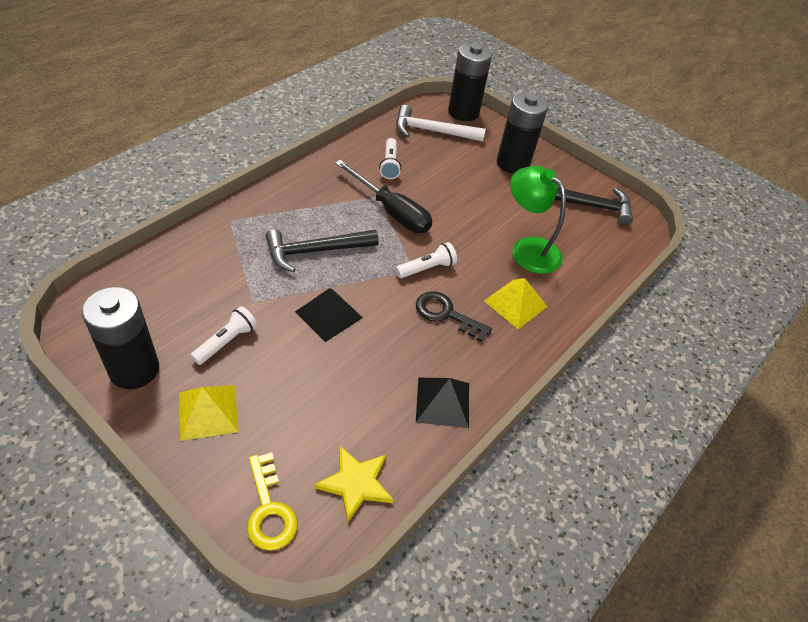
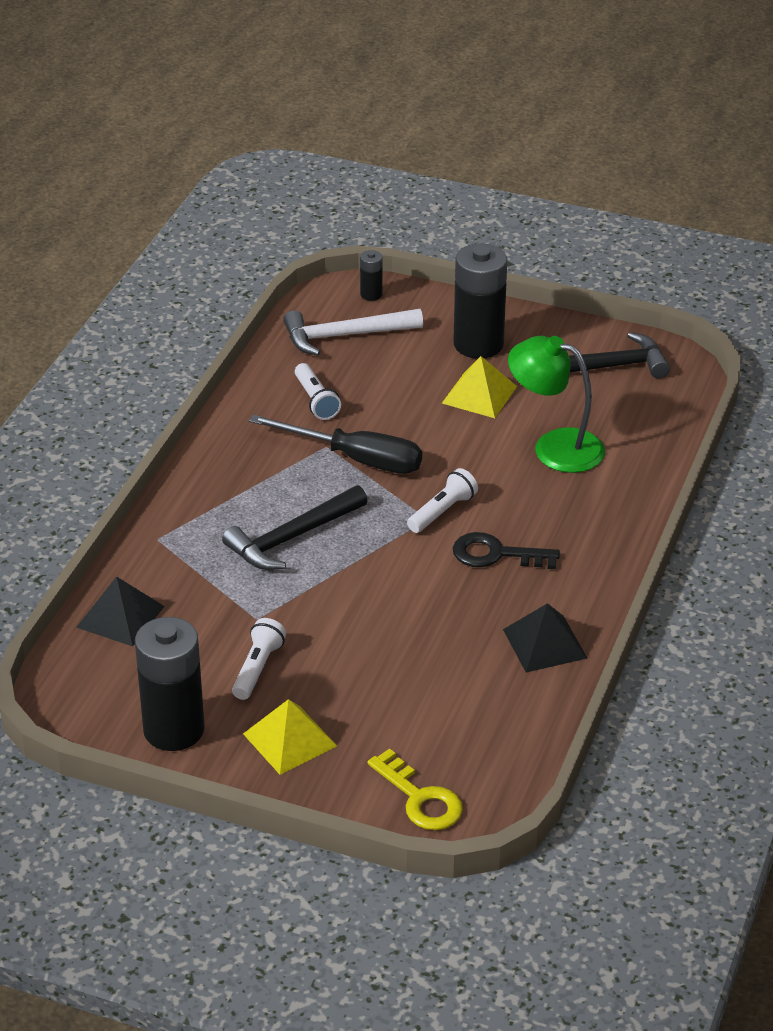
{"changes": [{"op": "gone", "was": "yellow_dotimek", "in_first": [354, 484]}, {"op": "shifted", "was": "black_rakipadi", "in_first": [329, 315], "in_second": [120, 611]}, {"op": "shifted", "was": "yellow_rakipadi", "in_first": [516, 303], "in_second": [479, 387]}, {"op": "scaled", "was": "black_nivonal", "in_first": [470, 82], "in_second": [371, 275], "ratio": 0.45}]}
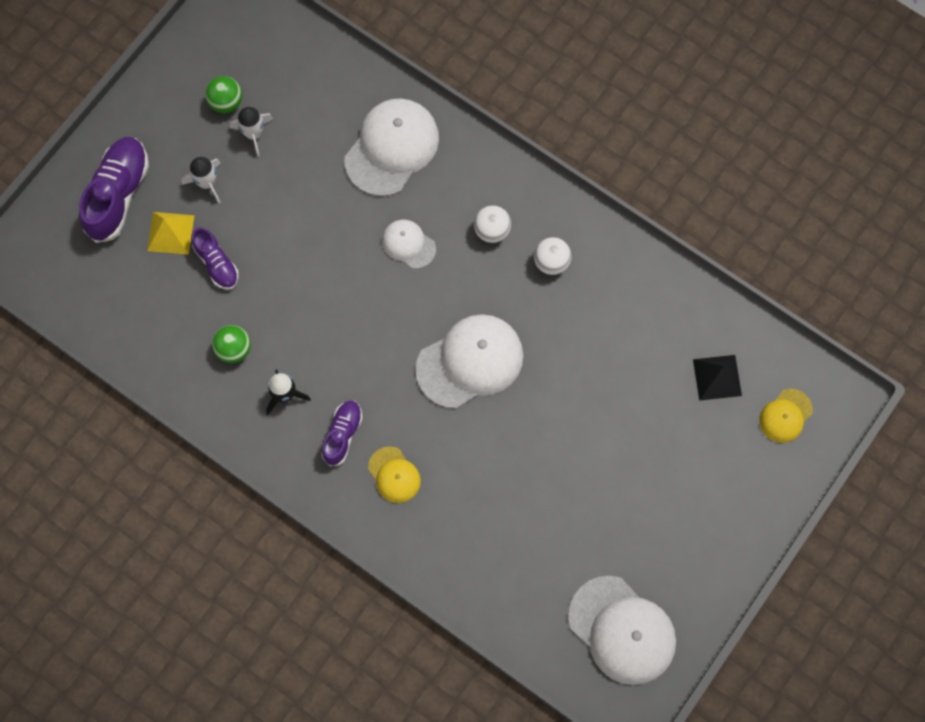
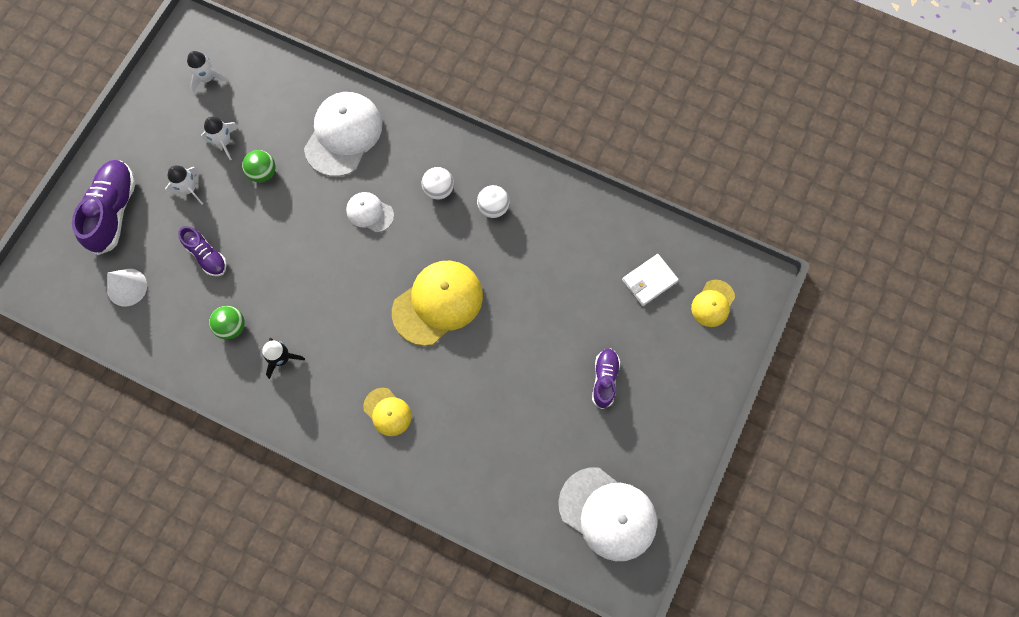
{"changes": [{"op": "gone", "was": "yellow_rakipadi", "in_first": [170, 233]}, {"op": "new", "now": "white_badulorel", "in_second": [127, 288]}, {"op": "new", "now": "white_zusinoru", "in_second": [207, 72]}, {"op": "shifted", "was": "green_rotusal", "in_first": [223, 94], "in_second": [258, 166]}, {"op": "shifted", "was": "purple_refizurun", "in_first": [342, 433], "in_second": [606, 378]}, {"op": "swapped", "was": "black_rakipadi", "now": "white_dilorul", "in_first": [717, 378], "in_second": [650, 280]}, {"op": "repainted", "was": "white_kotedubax", "now": "yellow_kotedubax", "in_first": [469, 361], "in_second": [437, 303]}]}
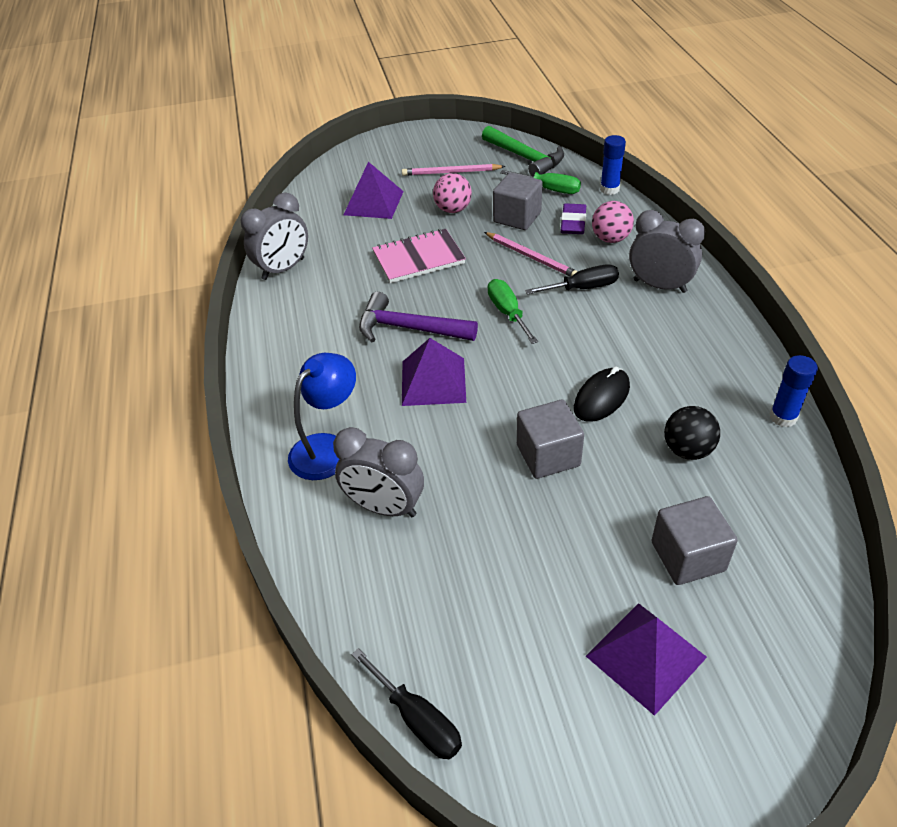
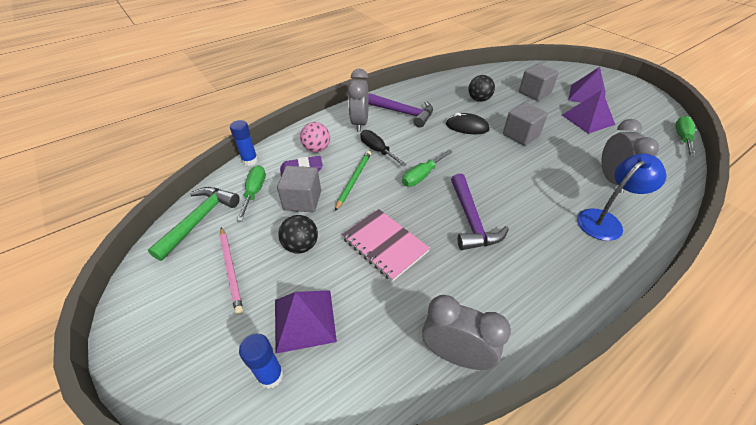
{"changes": [{"op": "new", "now": "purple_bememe", "in_second": [401, 110]}, {"op": "shifted", "was": "purple_rakipadi", "in_first": [434, 372], "in_second": [588, 112]}, {"op": "shifted", "was": "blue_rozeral", "in_first": [794, 391], "in_second": [261, 361]}, {"op": "repainted", "was": "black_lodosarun", "now": "green_lodosarun", "in_first": [406, 703], "in_second": [685, 136]}, {"op": "repainted", "was": "pink_rotusal", "now": "black_rotusal", "in_first": [452, 193], "in_second": [298, 234]}, {"op": "repainted", "was": "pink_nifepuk", "now": "green_nifepuk", "in_first": [531, 254], "in_second": [353, 181]}, {"op": "rotated", "was": "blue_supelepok", "in_first": [322, 416], "in_second": [622, 197], "clockwise": 135}]}
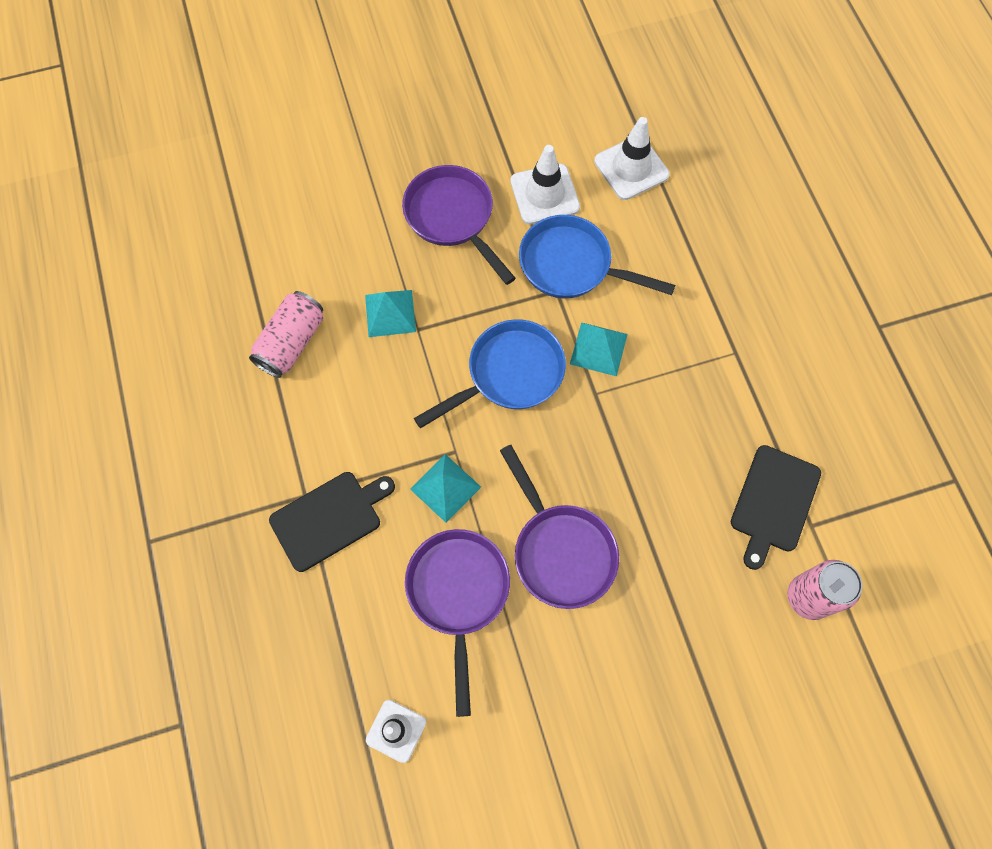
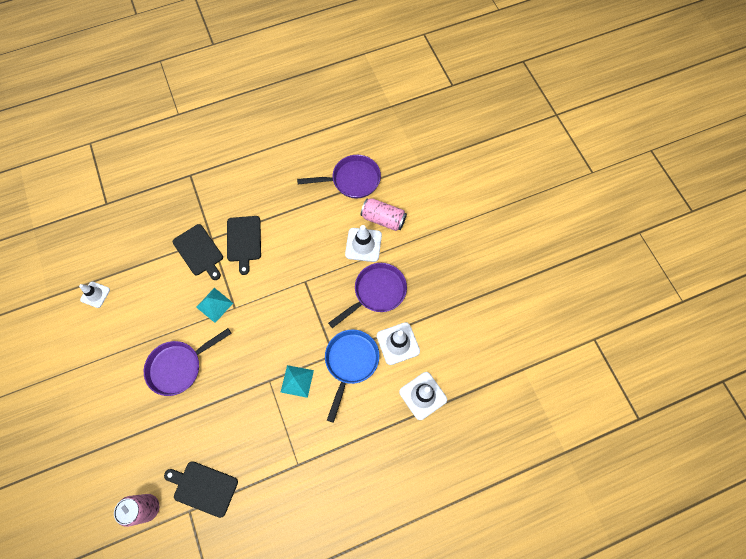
{"changes": [{"op": "gone", "was": "turquoise_rakipadi", "in_first": [390, 313]}, {"op": "gone", "was": "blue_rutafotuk", "in_first": [490, 373]}, {"op": "new", "now": "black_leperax", "in_second": [244, 245]}, {"op": "new", "now": "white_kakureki", "in_second": [363, 243]}, {"op": "shifted", "was": "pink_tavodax", "in_first": [286, 334], "in_second": [383, 214]}, {"op": "shifted", "was": "purple_rutafotuk", "in_first": [457, 623], "in_second": [339, 176]}]}
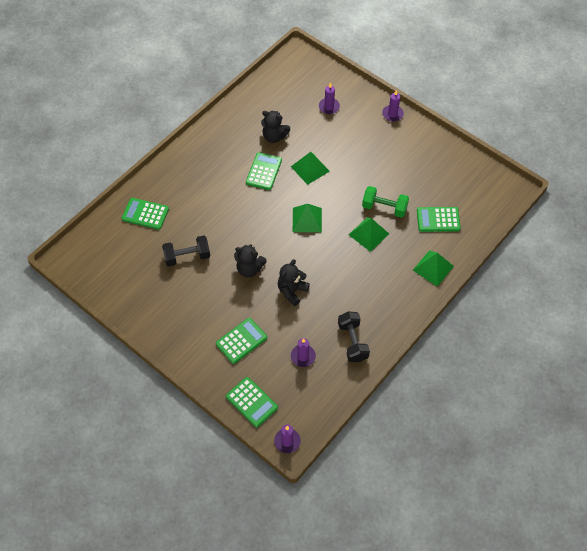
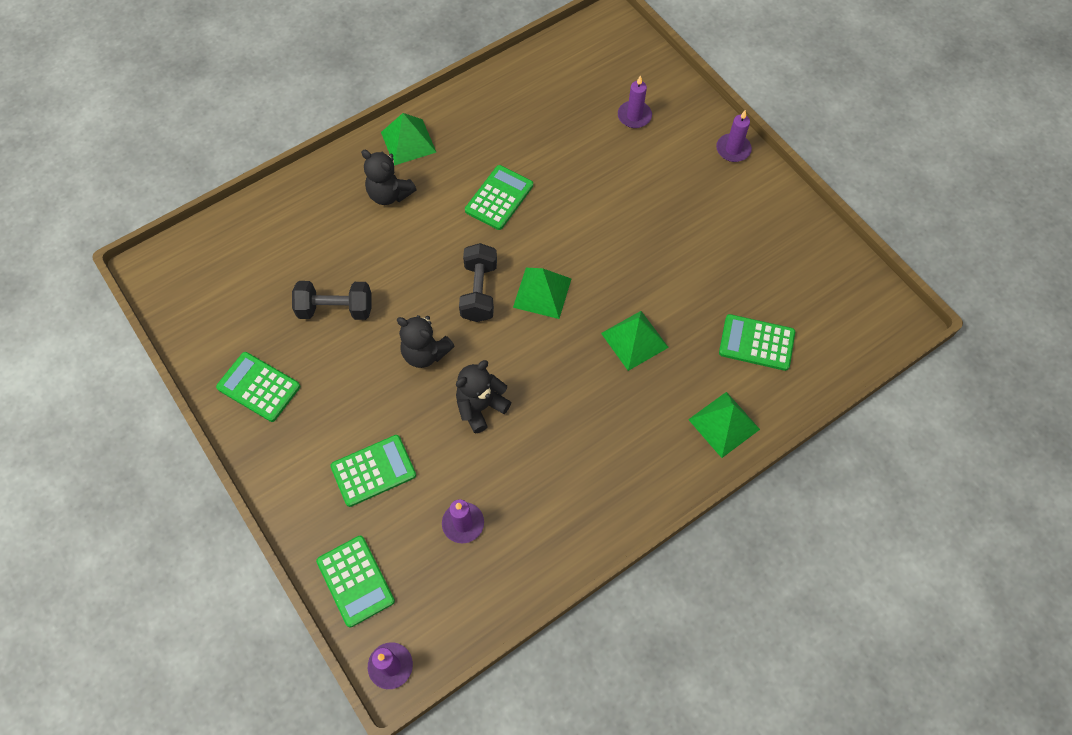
{"changes": [{"op": "gone", "was": "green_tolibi", "in_first": [385, 202]}, {"op": "shifted", "was": "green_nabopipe", "in_first": [145, 214], "in_second": [258, 387]}, {"op": "shifted", "was": "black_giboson", "in_first": [275, 127], "in_second": [389, 177]}, {"op": "shifted", "was": "green_rakipadi", "in_first": [310, 168], "in_second": [408, 139]}, {"op": "shifted", "was": "black_tolibi", "in_first": [354, 336], "in_second": [478, 282]}]}
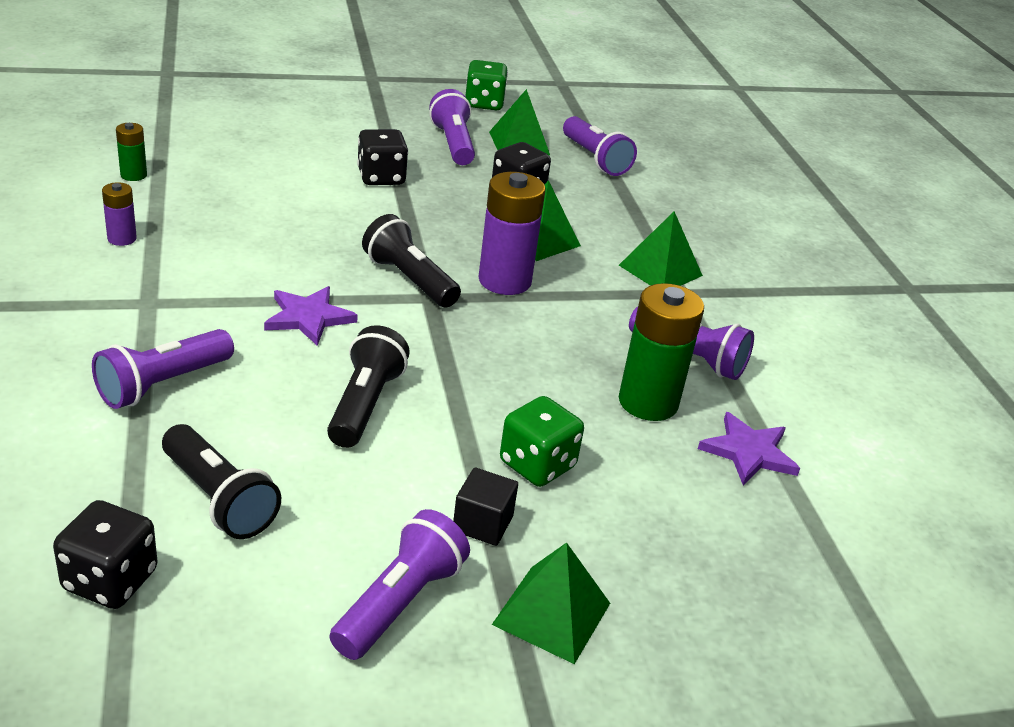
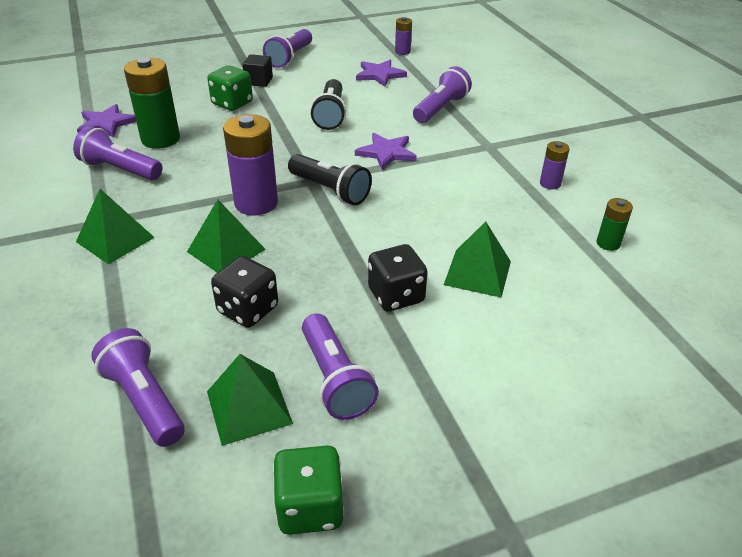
{"changes": [{"op": "shifted", "was": "green_rakipadi", "in_first": [551, 603], "in_second": [477, 259]}, {"op": "swapped", "was": "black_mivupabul", "now": "purple_nivonal", "in_first": [105, 554], "in_second": [403, 36]}, {"op": "swapped", "was": "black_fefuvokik", "now": "purple_dotimek", "in_first": [221, 481], "in_second": [381, 73]}]}
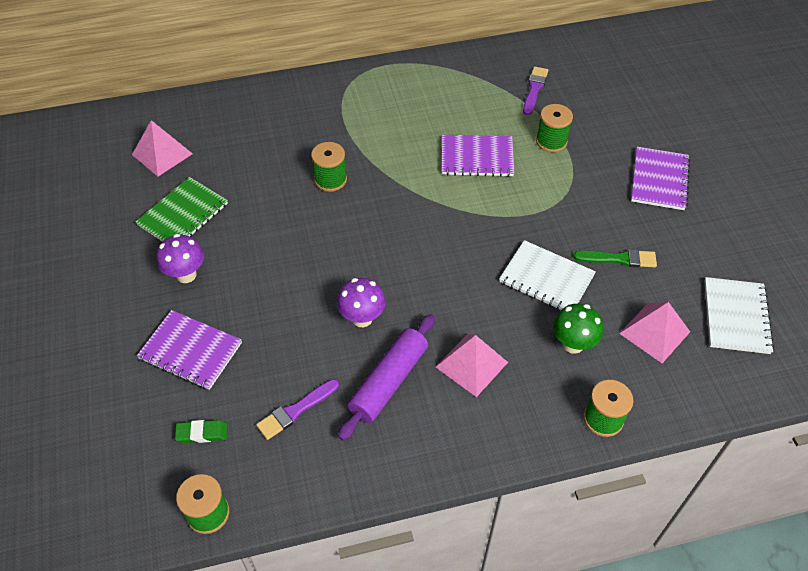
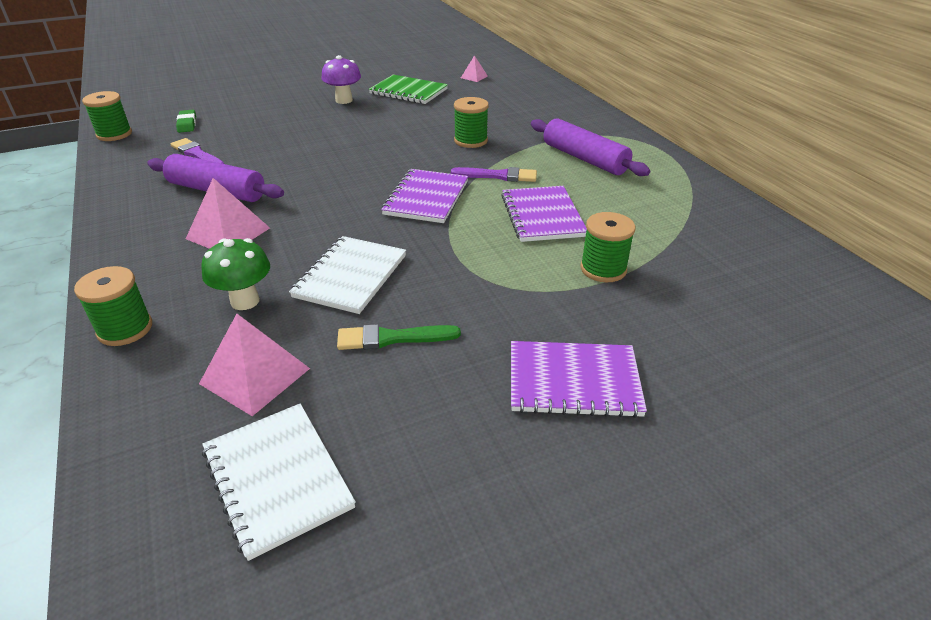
{"changes": [{"op": "gone", "was": "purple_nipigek", "in_first": [361, 302]}, {"op": "new", "now": "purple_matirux", "in_second": [590, 147]}, {"op": "shifted", "was": "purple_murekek", "in_first": [189, 350], "in_second": [424, 196]}, {"op": "shifted", "was": "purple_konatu", "in_first": [535, 90], "in_second": [494, 174]}, {"op": "rotated", "was": "green_konatu", "in_first": [615, 258], "in_second": [399, 337], "clockwise": 90}, {"op": "rotated", "was": "white_murekek", "in_first": [739, 315], "in_second": [279, 482], "clockwise": 60}, {"op": "scaled", "was": "pink_rakipadi", "in_first": [162, 148], "in_second": [474, 68], "ratio": 0.54}]}
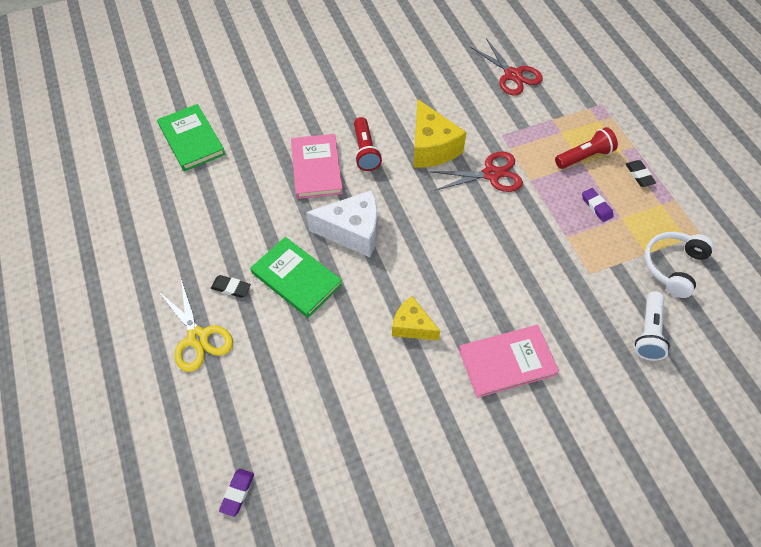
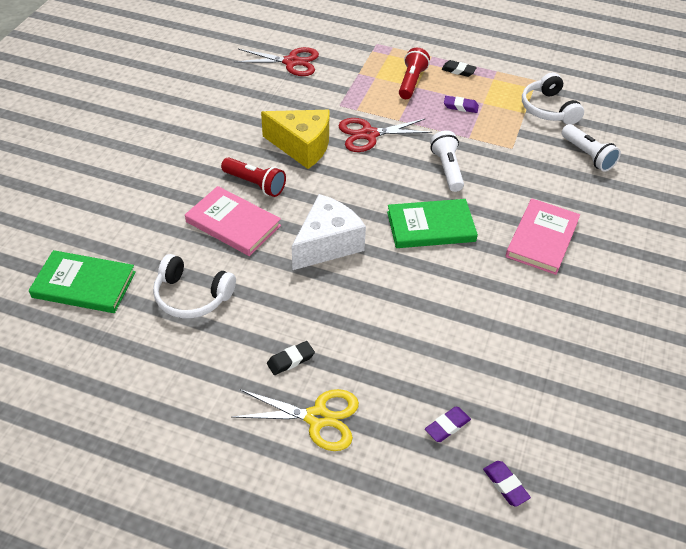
{"changes": [{"op": "gone", "was": "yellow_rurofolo", "in_first": [416, 318]}, {"op": "new", "now": "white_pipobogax", "in_second": [194, 286]}, {"op": "new", "now": "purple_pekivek", "in_second": [448, 424]}, {"op": "new", "now": "white_fefuvokik", "in_second": [447, 161]}, {"op": "shifted", "was": "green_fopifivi", "in_first": [296, 277], "in_second": [432, 223]}, {"op": "rotated", "was": "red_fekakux", "in_first": [476, 171], "in_second": [385, 135], "clockwise": -135}]}
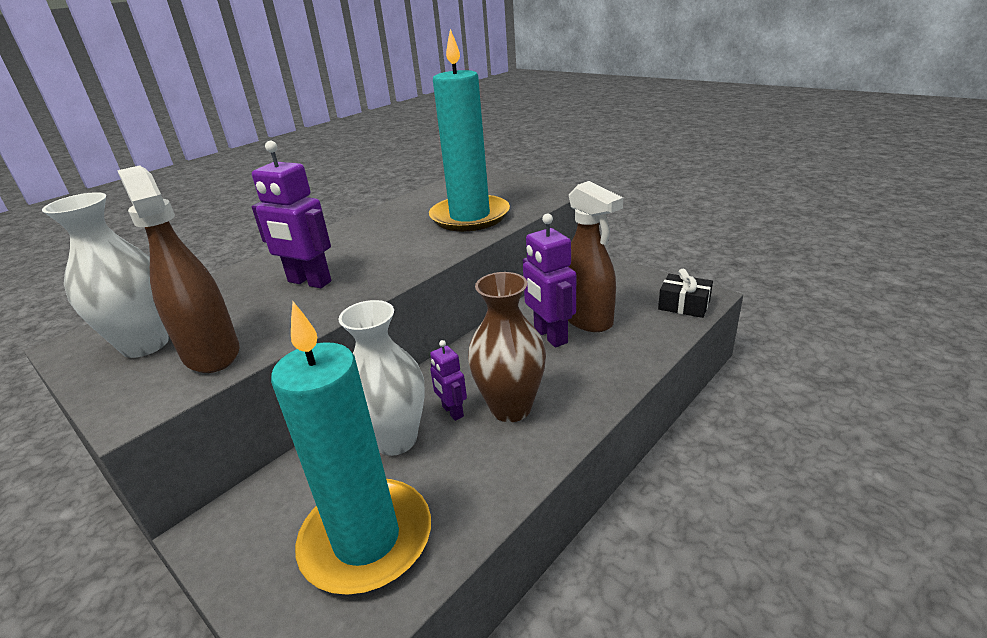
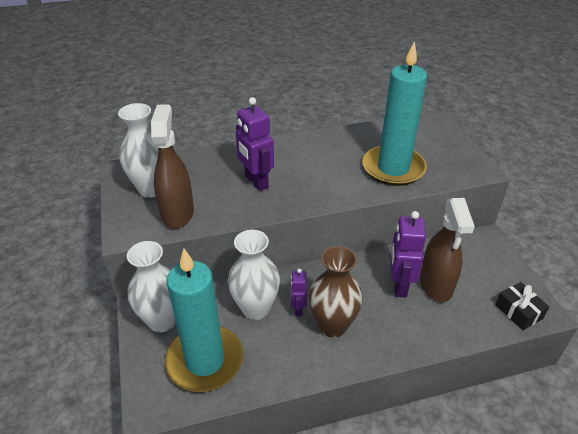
{"changes": [{"op": "new", "now": "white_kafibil", "in_second": [151, 286]}]}
